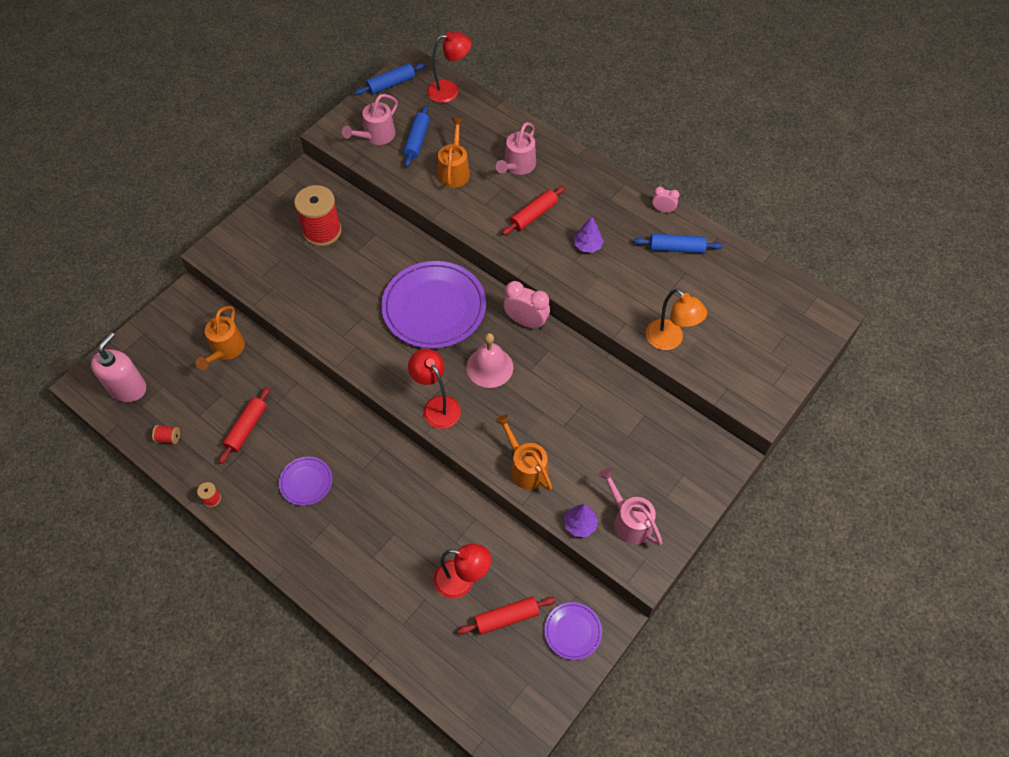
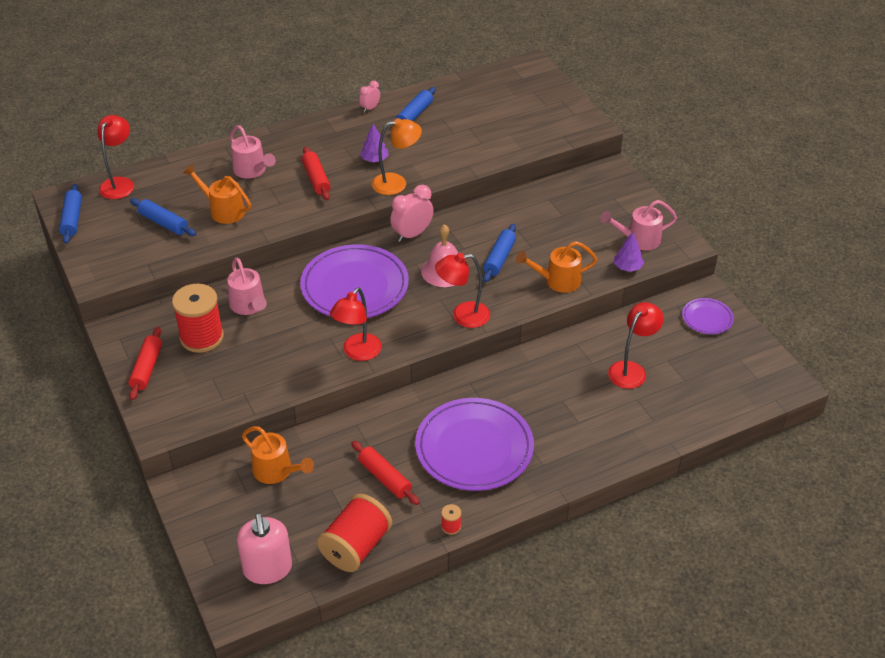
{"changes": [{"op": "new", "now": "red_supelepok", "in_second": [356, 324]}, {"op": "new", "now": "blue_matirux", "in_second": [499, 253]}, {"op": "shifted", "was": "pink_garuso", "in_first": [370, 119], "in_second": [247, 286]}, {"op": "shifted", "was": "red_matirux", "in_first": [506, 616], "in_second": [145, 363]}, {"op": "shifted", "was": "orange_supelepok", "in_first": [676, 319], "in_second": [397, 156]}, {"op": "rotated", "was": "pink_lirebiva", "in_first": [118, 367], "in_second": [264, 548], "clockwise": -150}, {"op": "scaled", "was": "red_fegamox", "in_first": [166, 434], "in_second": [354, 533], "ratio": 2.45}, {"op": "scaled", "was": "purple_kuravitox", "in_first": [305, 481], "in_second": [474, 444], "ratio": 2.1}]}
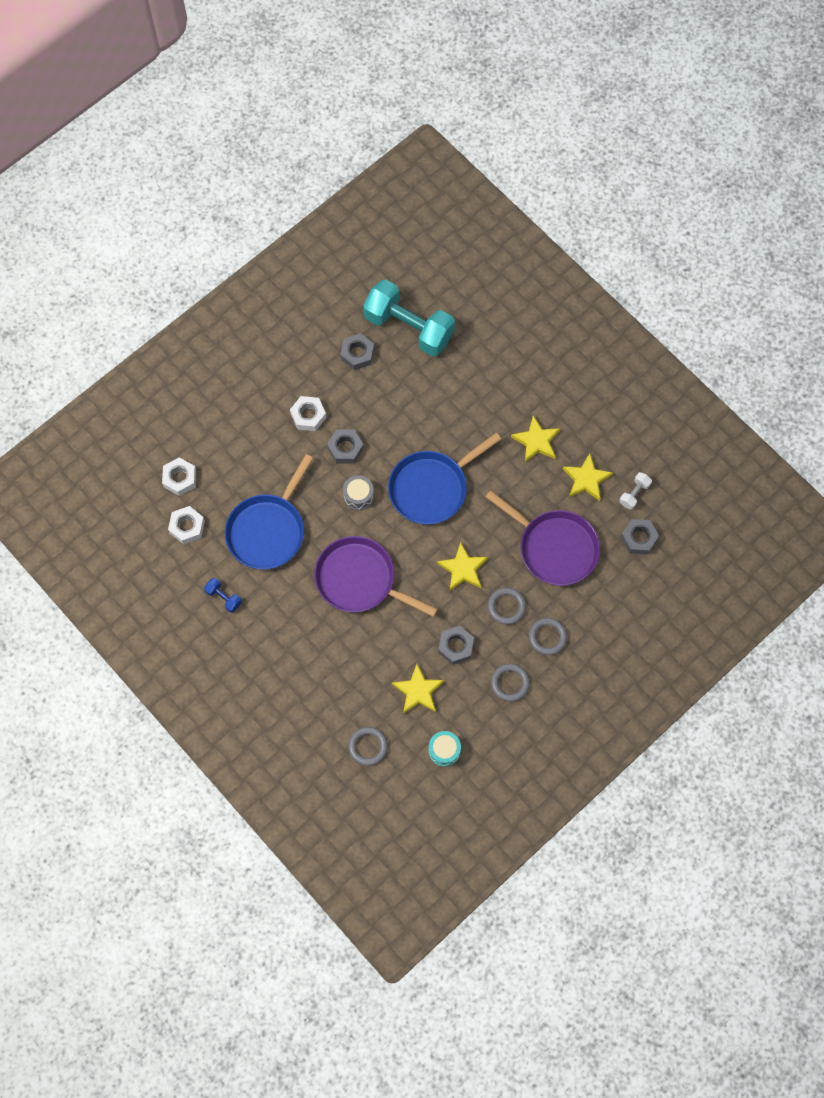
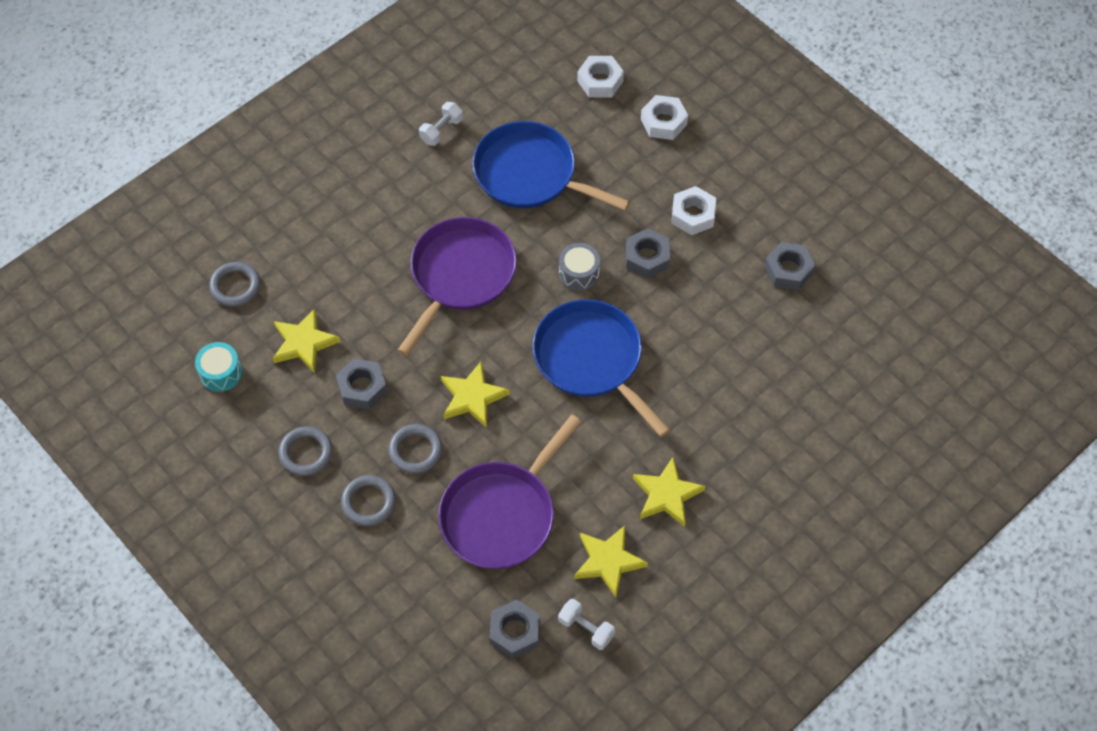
{"changes": [{"op": "gone", "was": "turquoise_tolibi", "in_first": [409, 317]}, {"op": "shifted", "was": "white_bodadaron", "in_first": [186, 525], "in_second": [664, 117]}, {"op": "repainted", "was": "blue_tolibi", "now": "white_tolibi", "in_first": [223, 595], "in_second": [441, 124]}]}
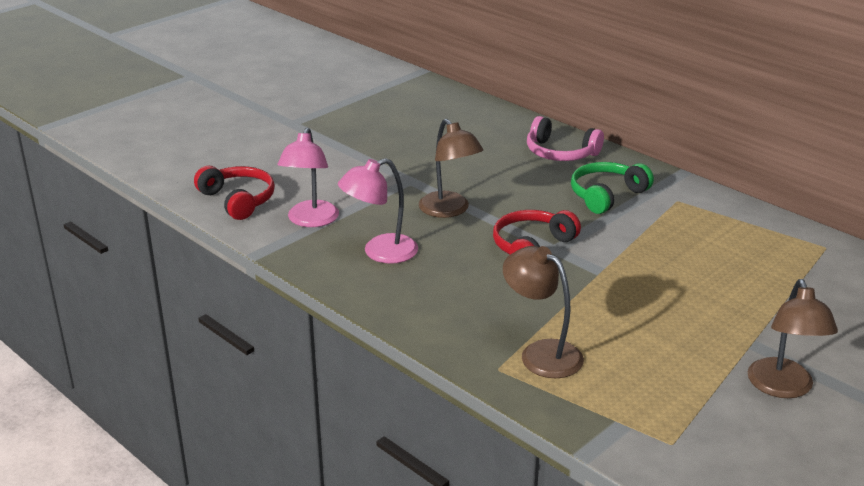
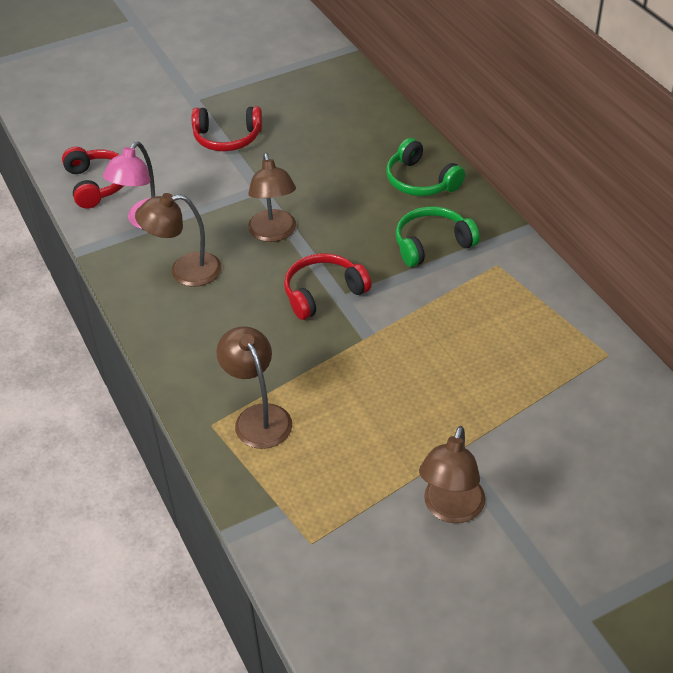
{"changes": [{"op": "new", "now": "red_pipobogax", "in_second": [227, 128]}, {"op": "repainted", "was": "pink_supelepok", "now": "brown_supelepok", "in_first": [378, 211], "in_second": [178, 240]}, {"op": "repainted", "was": "pink_pipobogax", "now": "green_pipobogax", "in_first": [565, 138], "in_second": [425, 167]}]}
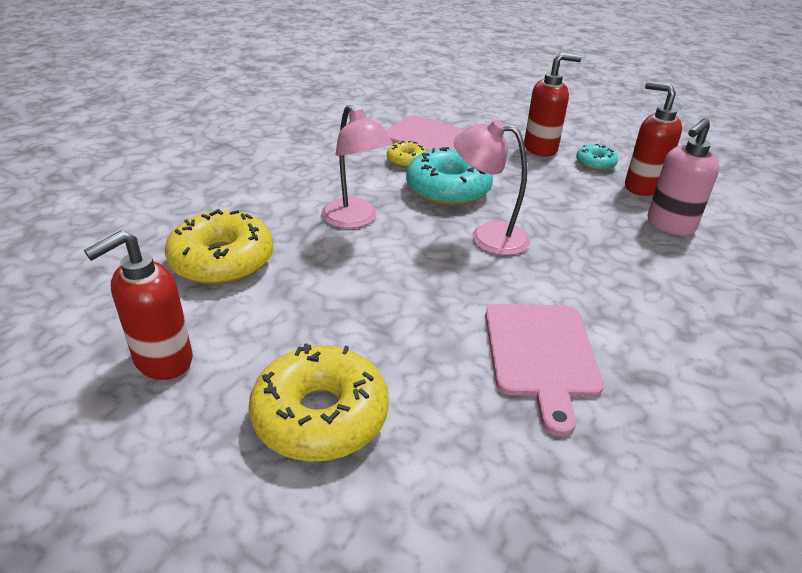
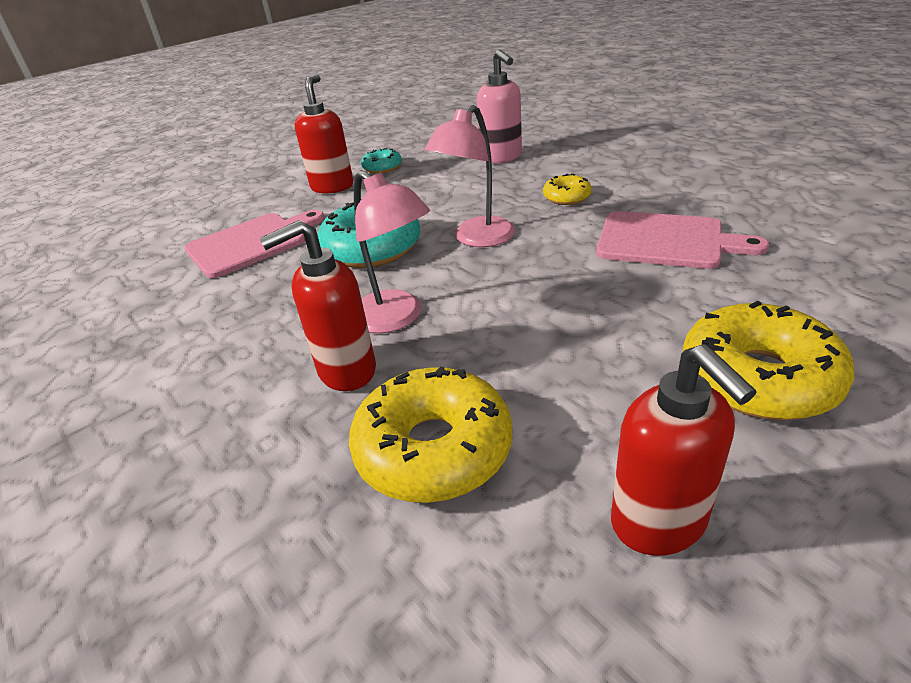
{"changes": [{"op": "shifted", "was": "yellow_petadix", "in_first": [407, 154], "in_second": [567, 189]}, {"op": "shifted", "was": "red_lirebiva", "in_first": [653, 138], "in_second": [317, 305]}, {"op": "rotated", "was": "pink_supelepok", "in_first": [357, 167], "in_second": [392, 251], "clockwise": 60}]}
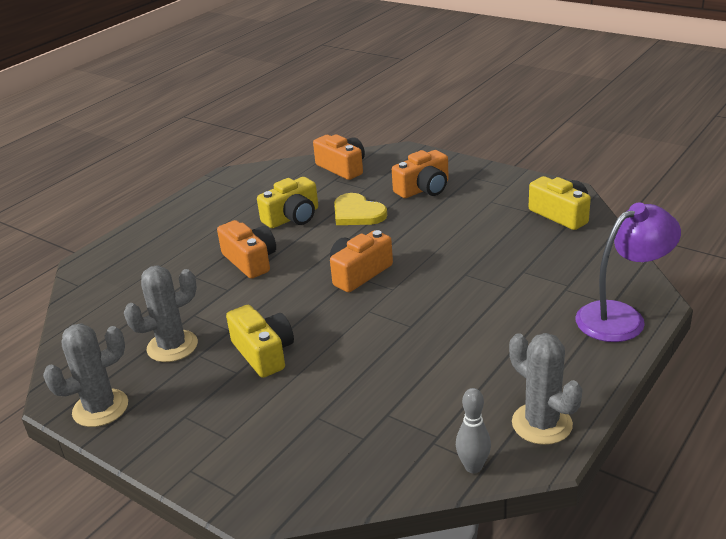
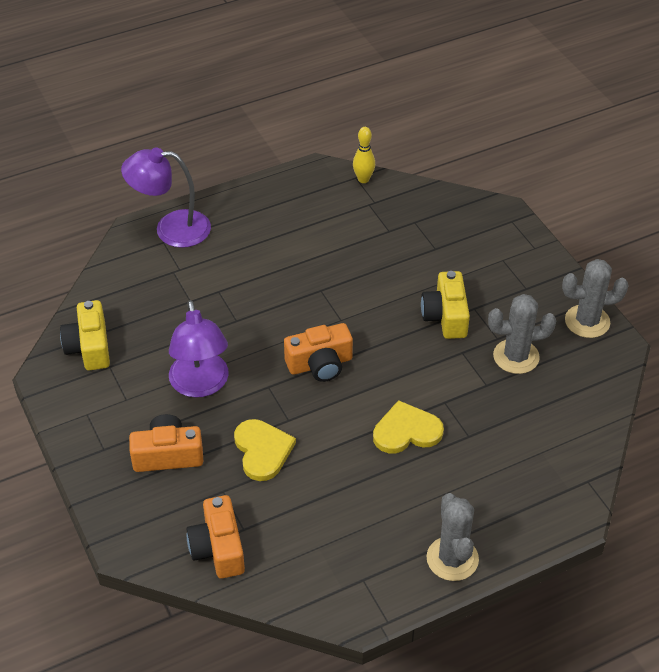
{"changes": [{"op": "gone", "was": "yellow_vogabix", "in_first": [287, 202]}, {"op": "new", "now": "purple_supelepok", "in_second": [199, 349]}, {"op": "shifted", "was": "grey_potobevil", "in_first": [546, 389], "in_second": [452, 537]}, {"op": "swapped", "was": "orange_vogabix", "now": "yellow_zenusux", "in_first": [246, 249], "in_second": [408, 426]}, {"op": "repainted", "was": "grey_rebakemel", "now": "yellow_rebakemel", "in_first": [473, 430], "in_second": [364, 155]}]}
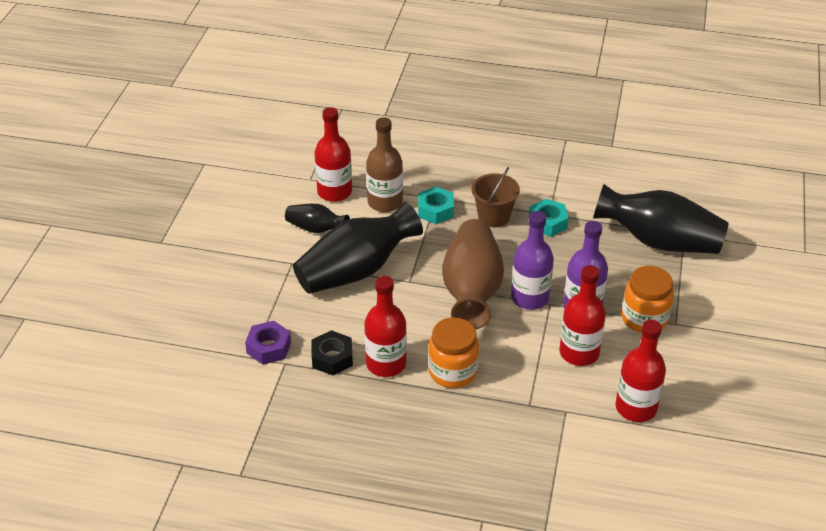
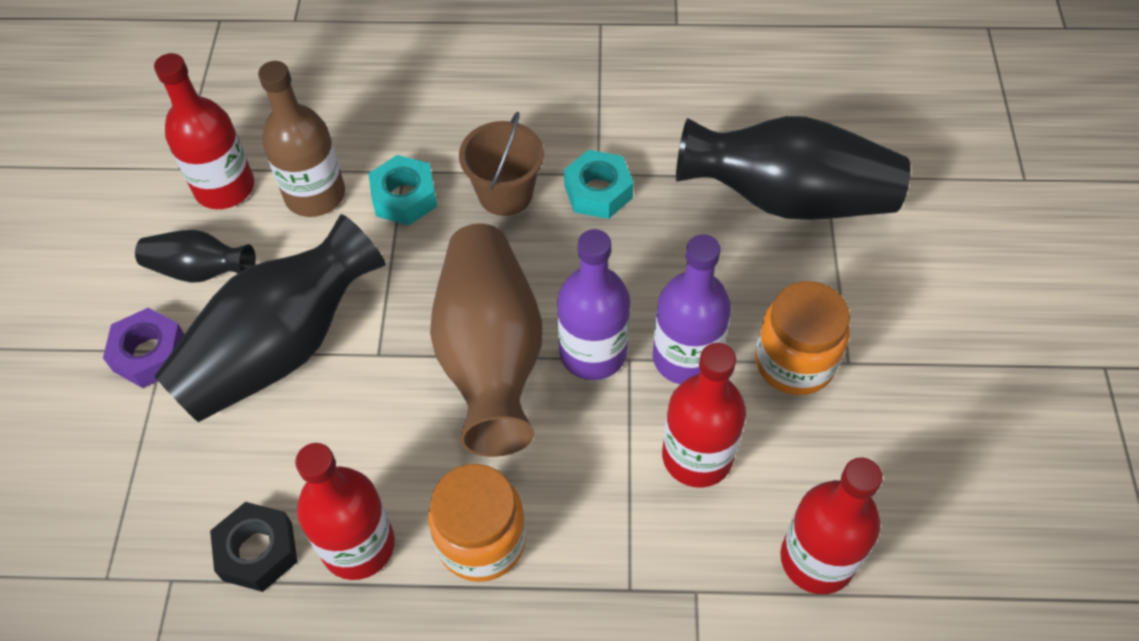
{"changes": [{"op": "shifted", "was": "purple_bodadaron", "in_first": [268, 343], "in_second": [143, 348]}]}
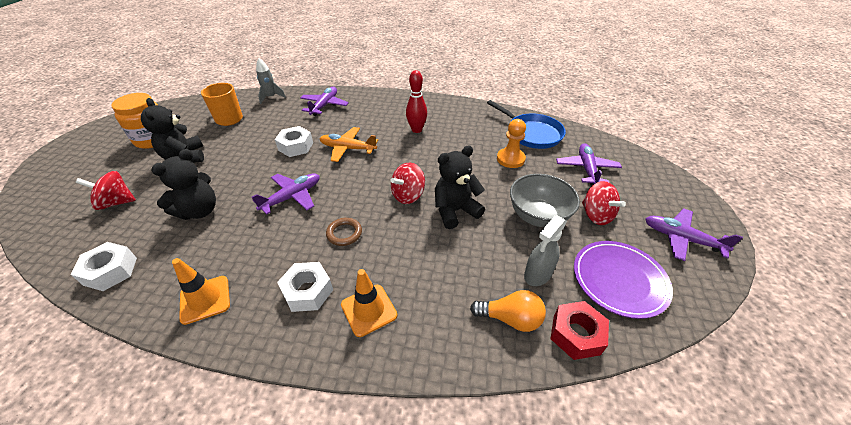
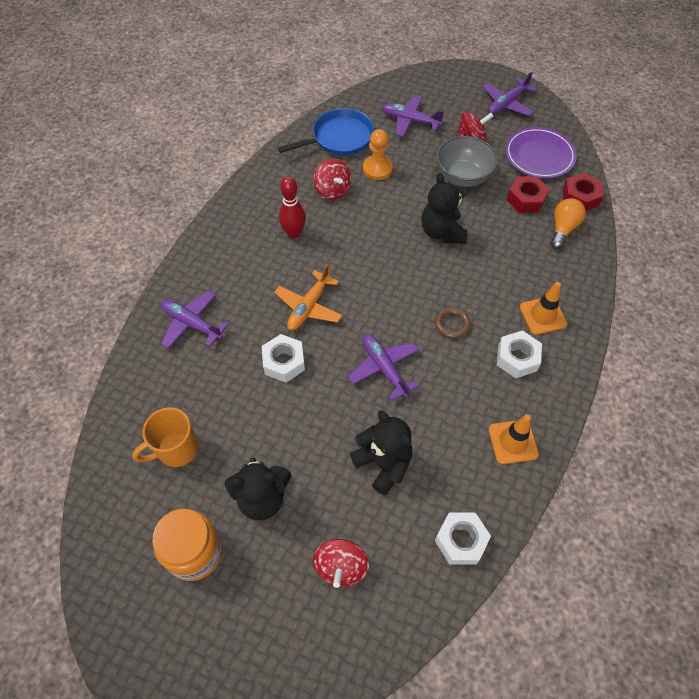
{"changes": [{"op": "gone", "was": "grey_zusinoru", "in_first": [271, 81]}, {"op": "shifted", "was": "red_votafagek", "in_first": [407, 183], "in_second": [333, 179]}, {"op": "swapped", "was": "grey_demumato", "now": "red_bodadaron", "in_first": [545, 250], "in_second": [528, 194]}]}
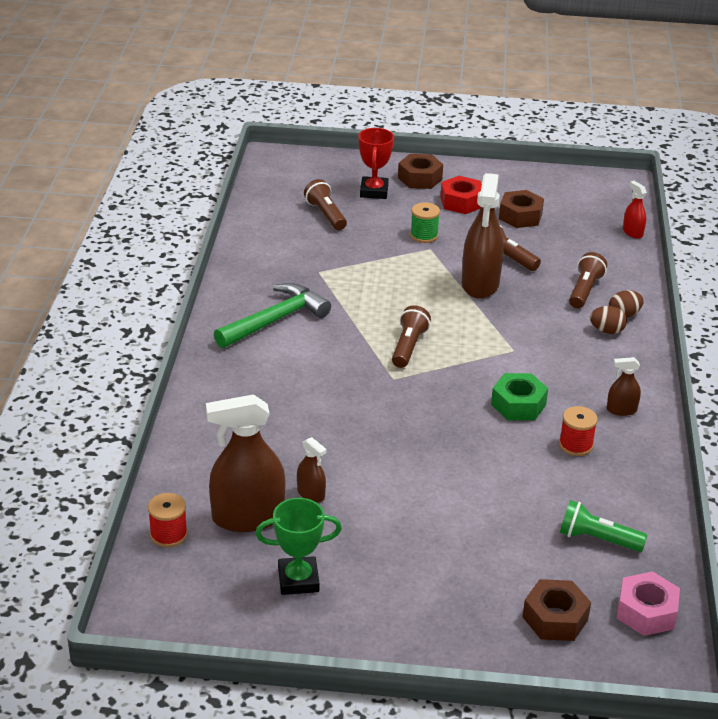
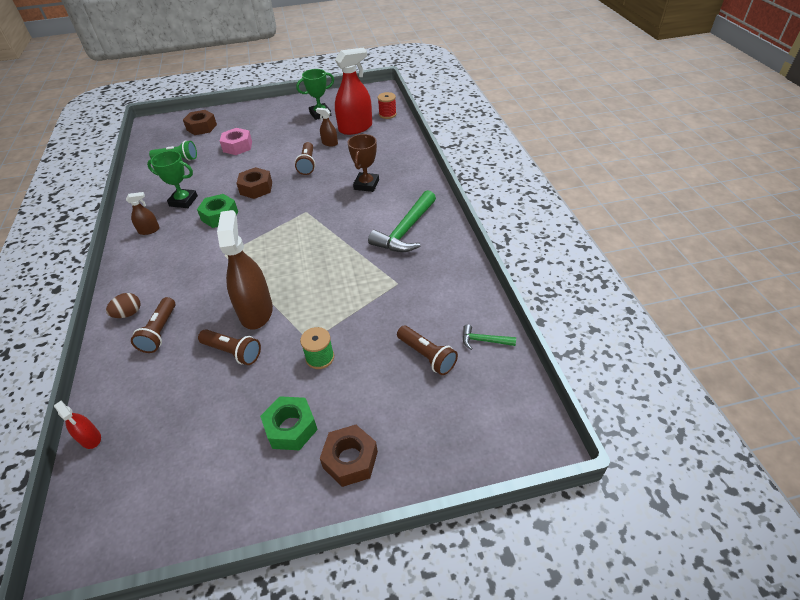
{"changes": [{"op": "gone", "was": "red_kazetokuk", "in_first": [376, 163]}, {"op": "gone", "was": "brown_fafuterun", "in_first": [608, 320]}, {"op": "new", "now": "brown_kazetokuk", "in_second": [363, 163]}, {"op": "new", "now": "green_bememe", "in_second": [489, 337]}, {"op": "shifted", "was": "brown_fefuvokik", "in_first": [411, 336], "in_second": [305, 158]}, {"op": "shifted", "was": "brown_bodadaron", "in_first": [521, 209], "in_second": [254, 183]}, {"op": "shifted", "was": "pink_bodadaron", "in_first": [648, 603], "in_second": [236, 141]}, {"op": "swapped", "was": "red_fegamox", "now": "green_kazetokuk", "in_first": [578, 431], "in_second": [172, 179]}, {"op": "repainted", "was": "brown_demumato", "now": "red_demumato", "in_first": [245, 463], "in_second": [353, 91]}, {"op": "repainted", "was": "red_bodadaron", "now": "green_bodadaron", "in_first": [461, 195], "in_second": [289, 423]}]}
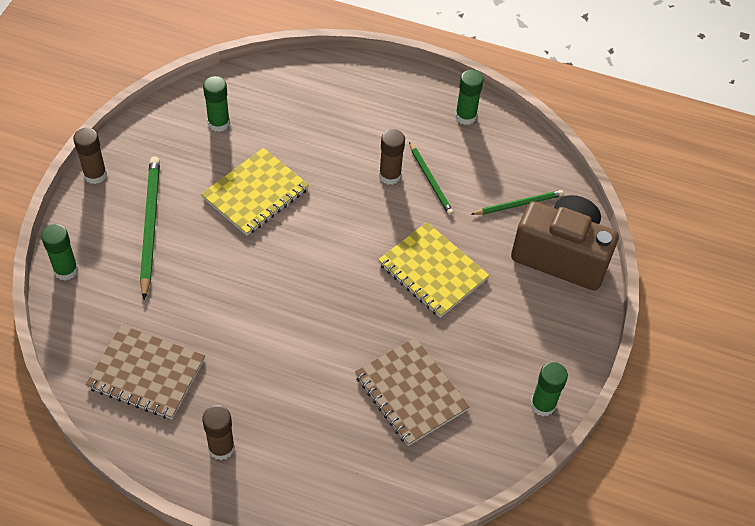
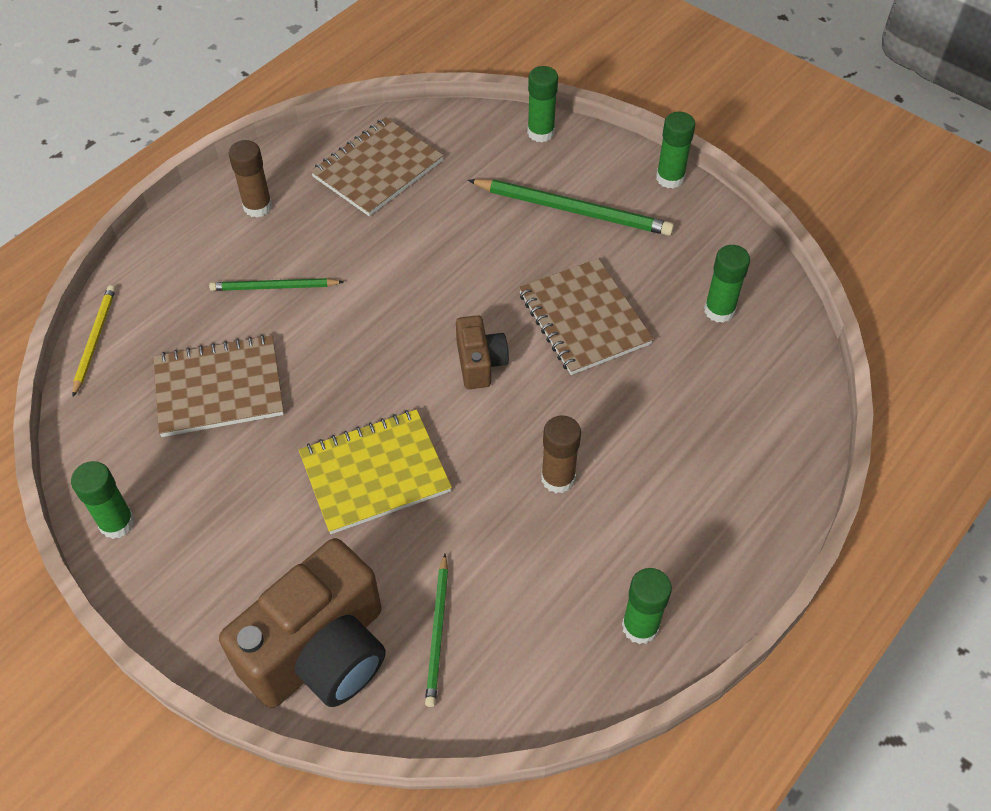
{"changes": [{"op": "new", "now": "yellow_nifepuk", "in_second": [94, 341]}, {"op": "new", "now": "brown_vogabix", "in_second": [482, 352]}, {"op": "shifted", "was": "green_nifepuk", "in_first": [431, 178], "in_second": [276, 284]}, {"op": "repainted", "was": "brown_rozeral", "now": "green_rozeral", "in_first": [90, 156], "in_second": [675, 150]}, {"op": "repainted", "was": "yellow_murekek", "now": "brown_murekek", "in_first": [255, 192], "in_second": [586, 316]}]}
